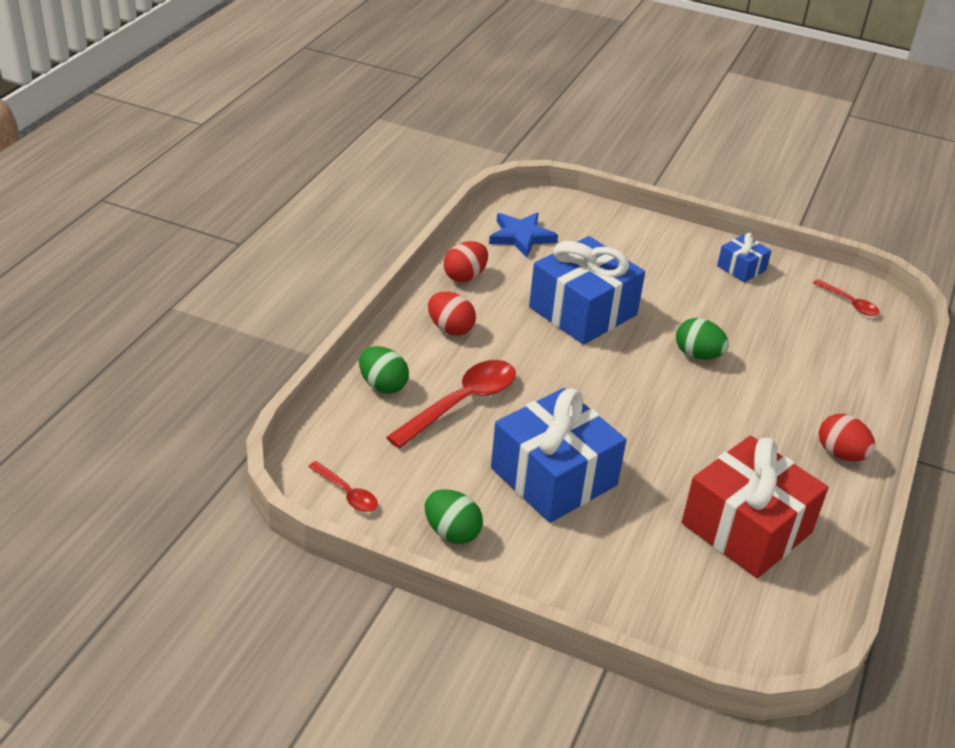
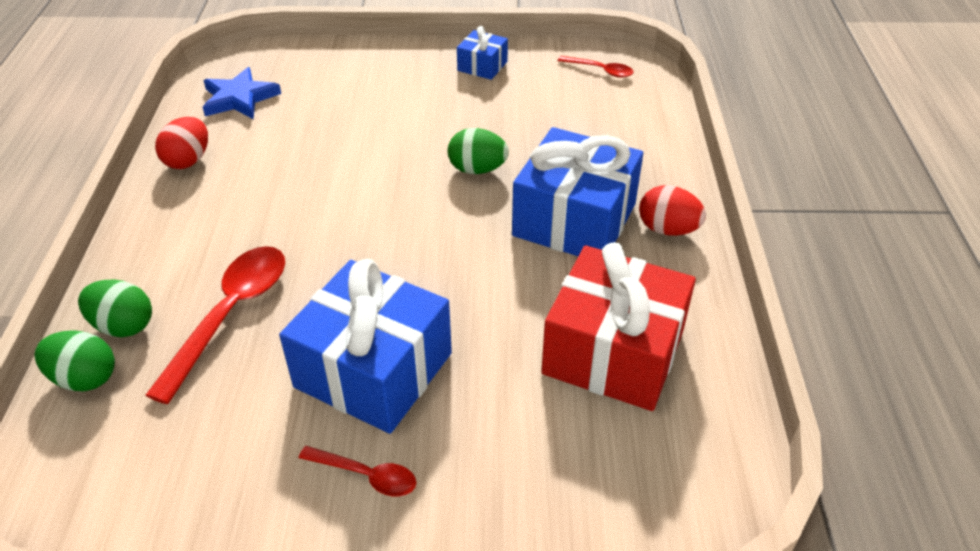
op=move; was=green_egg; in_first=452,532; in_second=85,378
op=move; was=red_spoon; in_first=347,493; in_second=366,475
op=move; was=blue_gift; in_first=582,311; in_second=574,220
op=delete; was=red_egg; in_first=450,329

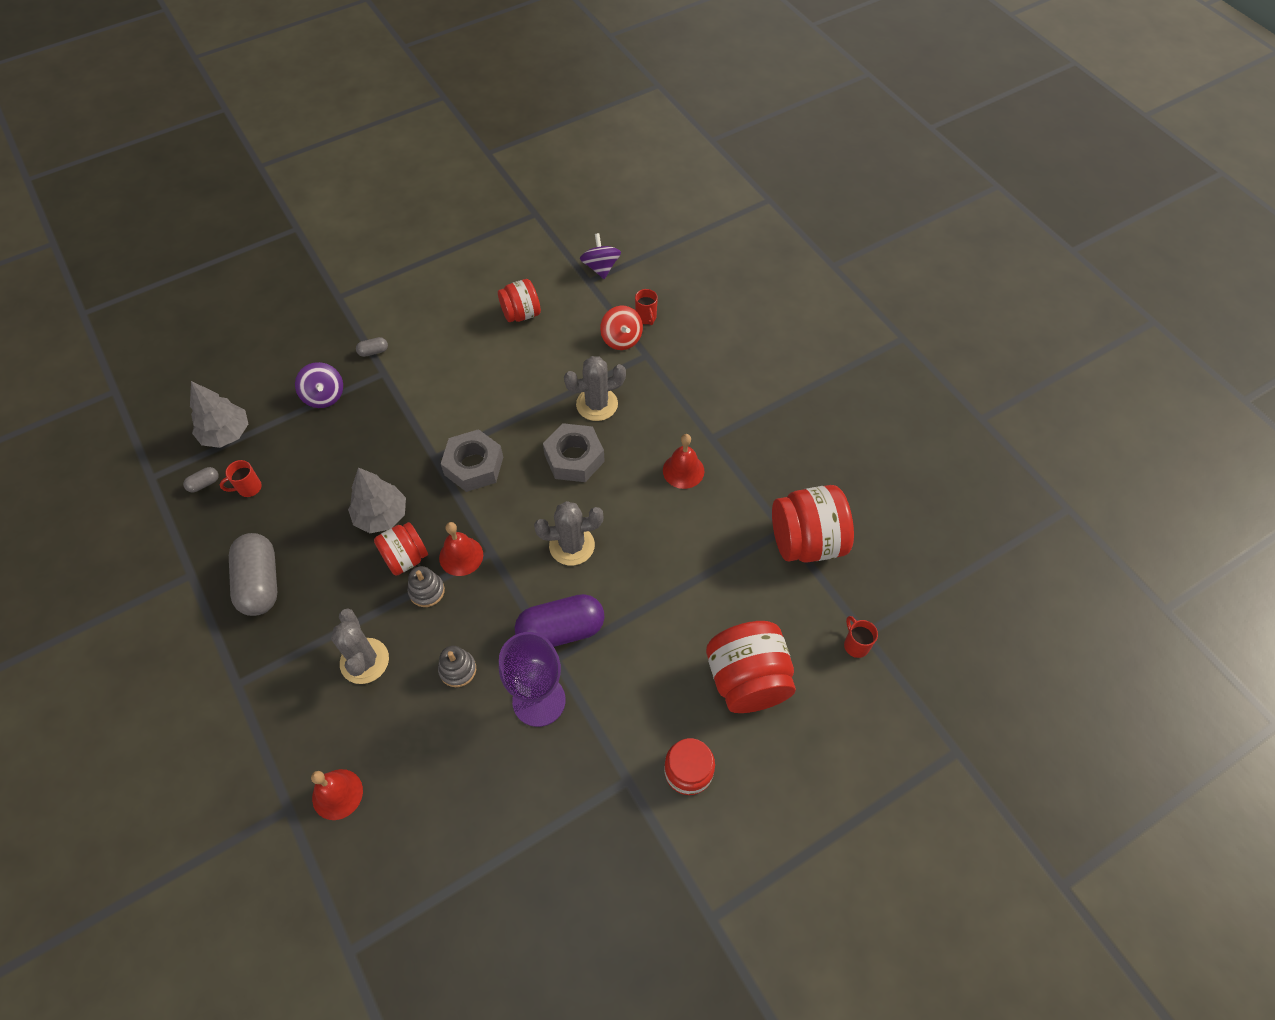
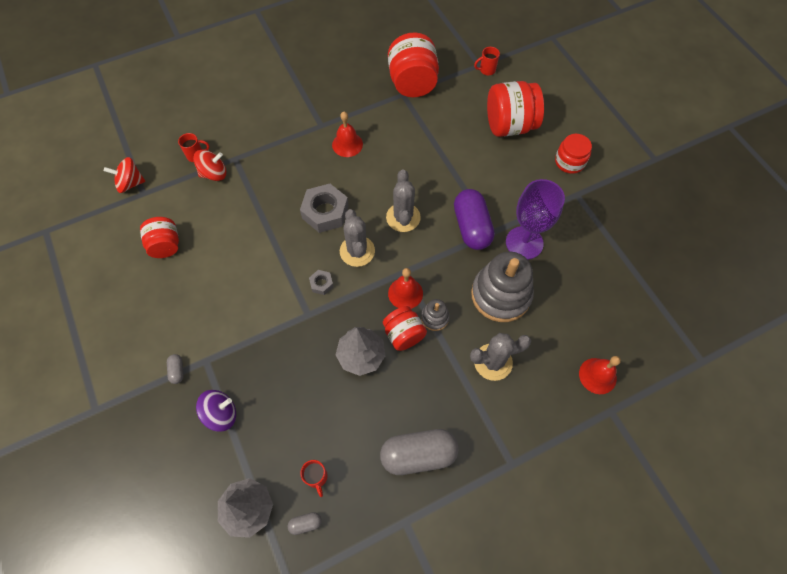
op=recolor; was=purple_spinning_top; now=red_spinning_top; in_first=601,267; in_second=130,183
op=rotate; was=grey_capsule; in_first=204,484; in_second=305,523; clockwise=-75
op=resize; was=grey_nut; in_first=474,466; in_second=321,284; ratio=0.49
op=move; was=grey_cactus; in_first=597,404; in_second=357,251
op=resize; was=grey_stacking_toy; in_first=457,669; in_second=500,295; ratio=2.15

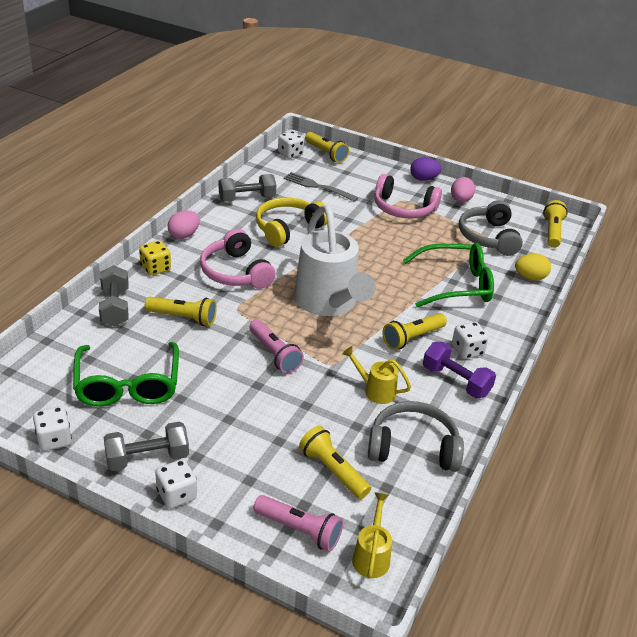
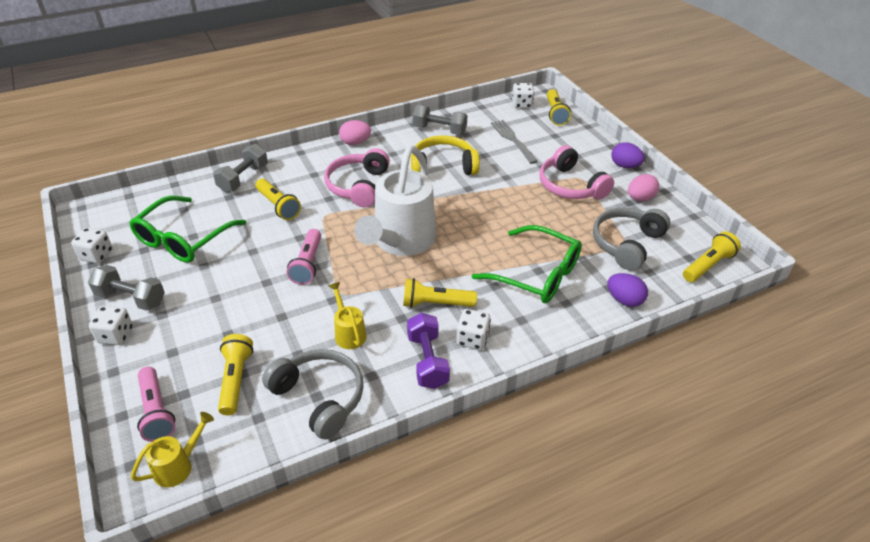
op=recolor; was=yellow_egg; now=purple_egg; in_first=530,277; in_second=624,300
op=delete; was=yellow_dice; in_first=155,268

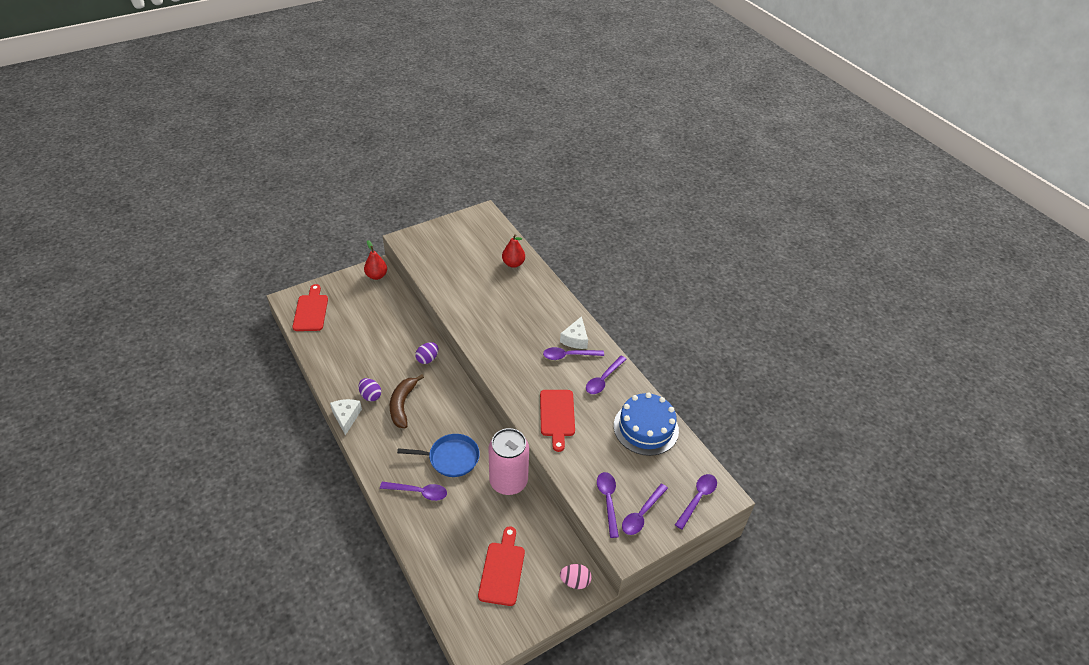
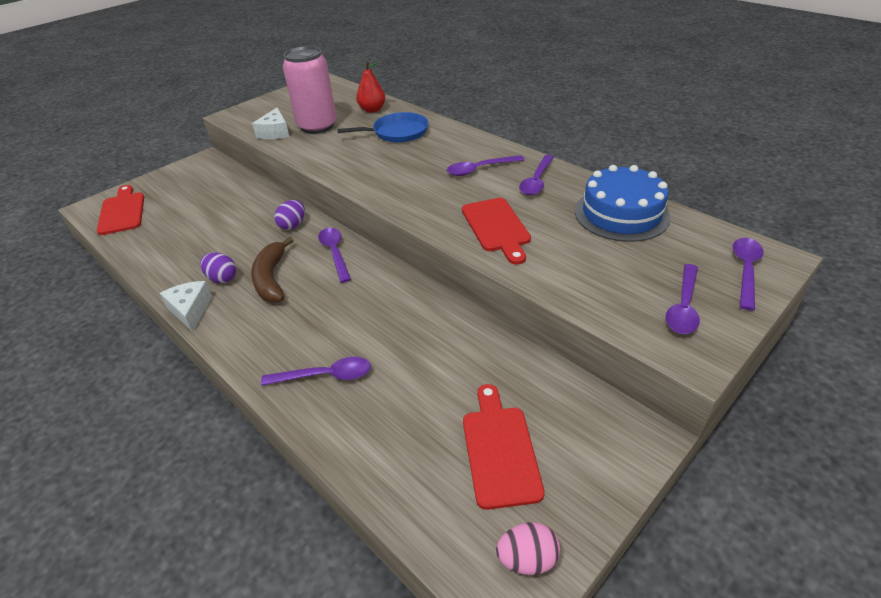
op=move; was=white_cheese; in_first=575,339; in_second=275,132
op=move; was=pink_can; in_first=508,481; in_second=317,126
op=move; was=purple_spoon; in_first=608,501; in_second=335,253
op=move; was=blue_pan; in_first=451,458; in_second=397,132
op=move; was=pink_egg; in_first=575,581; in_second=527,559
op=delete; was=red_pear; in_first=376,276

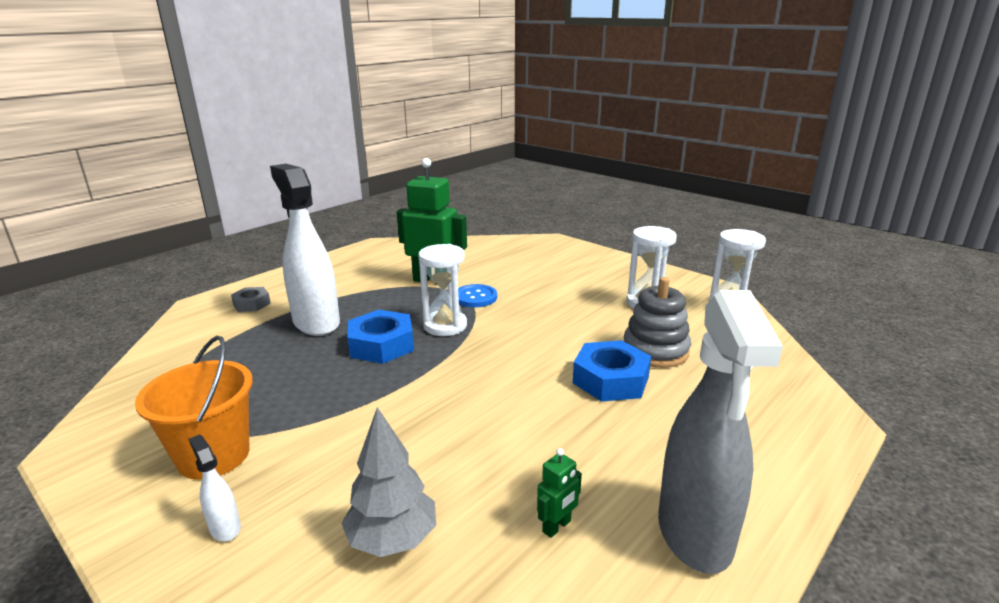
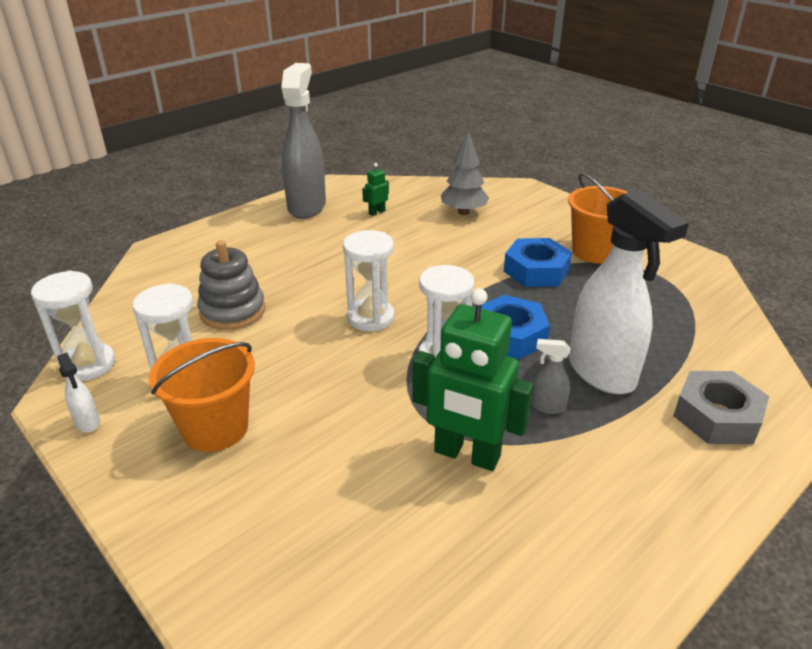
op=move; was=white_spray_bottle; in_first=225,528; in_second=88,422
op=insert; now=orange_bucket; in_second=215,428
op=insert; now=white_hourglass; in_second=370,318
op=move; was=blue_nut; in_first=610,380; in_second=536,270
op=insert; now=grey_spray_bottle; in_second=547,407
op=resize; was=grey_nut; in_first=252,304; in_second=716,416; ratio=1.7
op=delete; was=blue_button; in_first=475,297

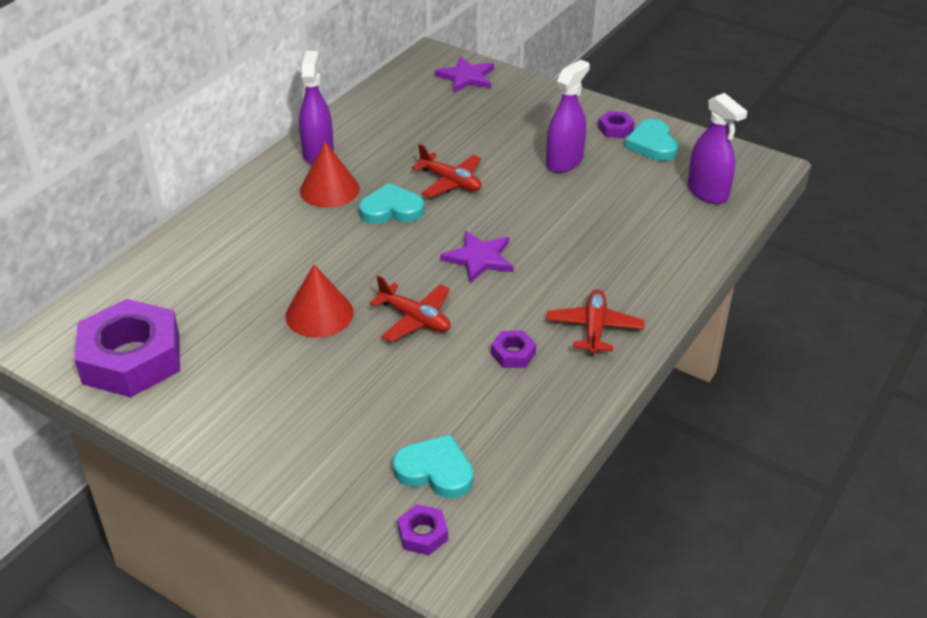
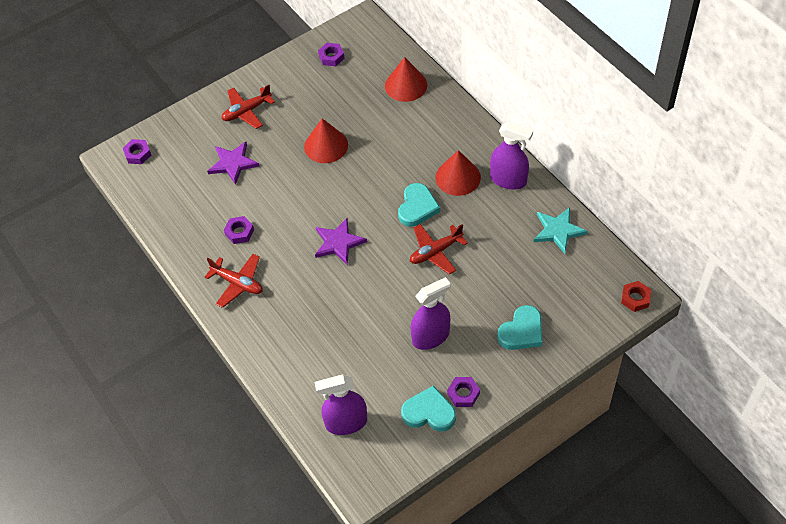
op=move; was=purple_star; in_first=466,77; in_second=233,163
op=move; was=red_plane; in_first=415,319; in_second=246,111
op=resize; was=purple_nut; in_first=132,358; in_second=331,57; ratio=0.41
op=insert; now=red_cone; in_second=406,85
op=rotate; was=purple_spray_bottle; in_first=564,162; in_second=431,337; clockwise=-90
op=move; was=turquoise_heart; in_first=435,471; in_second=522,331
op=insert; now=turquoise_star; in_second=558,231
op=insert; now=red_nut; in_second=635,298

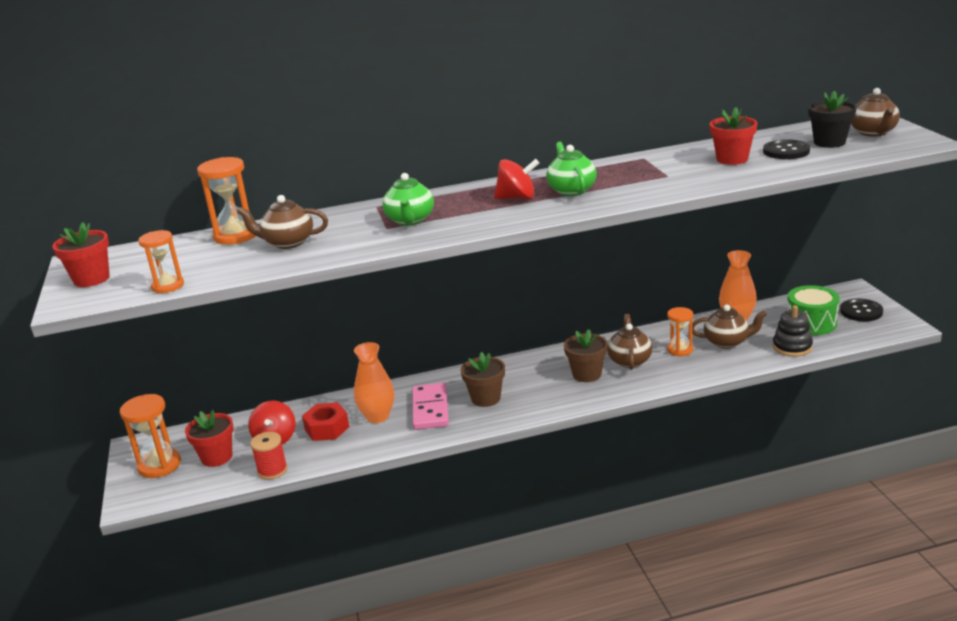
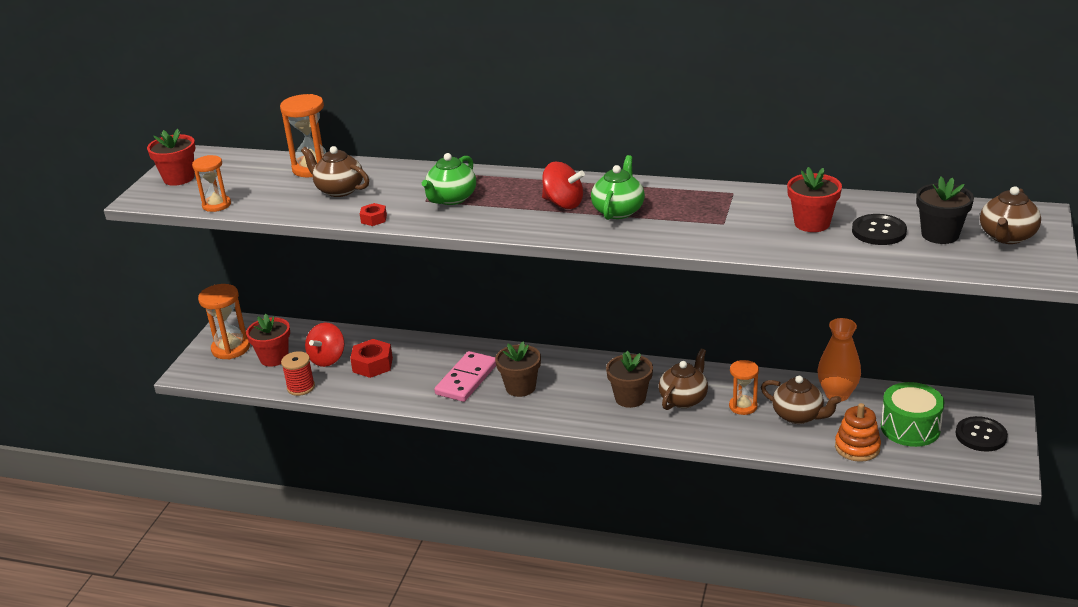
op=insert; now=red_nut; in_second=374,219
op=recolor; was=black_stacking_toy; now=orange_stacking_toy; in_first=792,347; in_second=857,447
op=delete; was=orange_vase; in_first=377,416

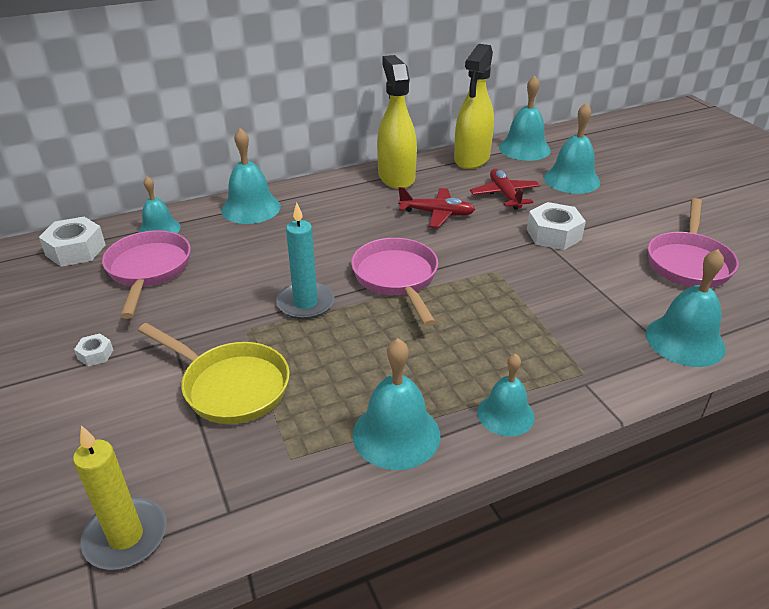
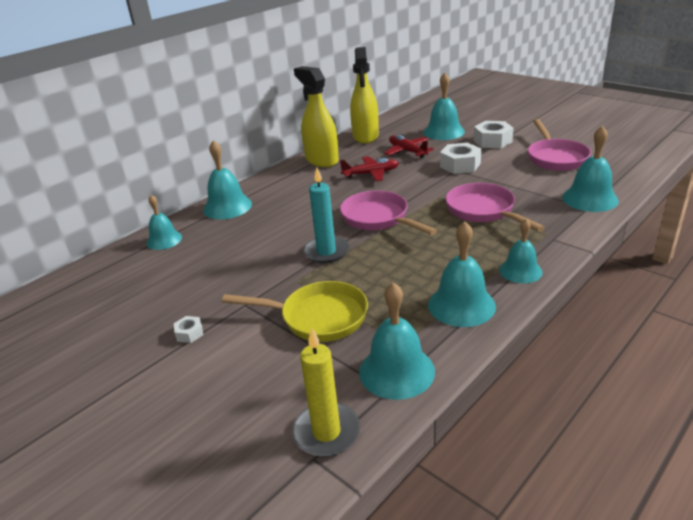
op=move; was=turquoise_bell; in_first=524,148; in_second=396,371
op=move; was=pink_pan; in_first=148,270; in_second=483,211
op=move; was=white_nut; in_first=76,250; in_second=492,141

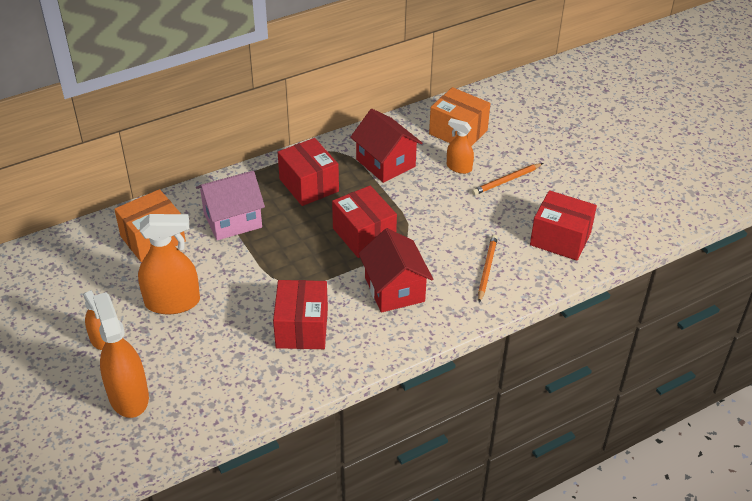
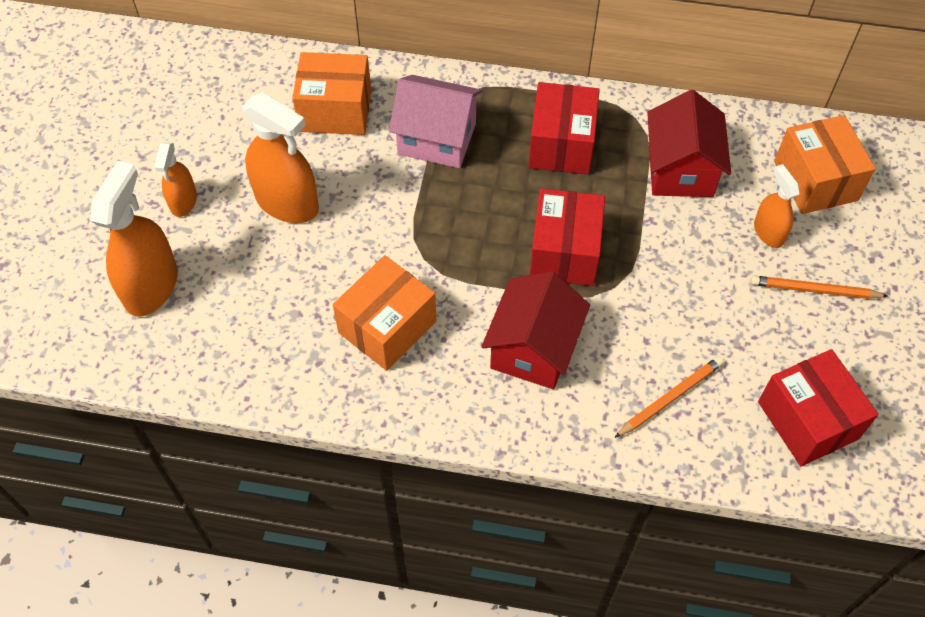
op=recolor; was=red_box; now=orange_box; in_first=302,328; in_second=387,327

